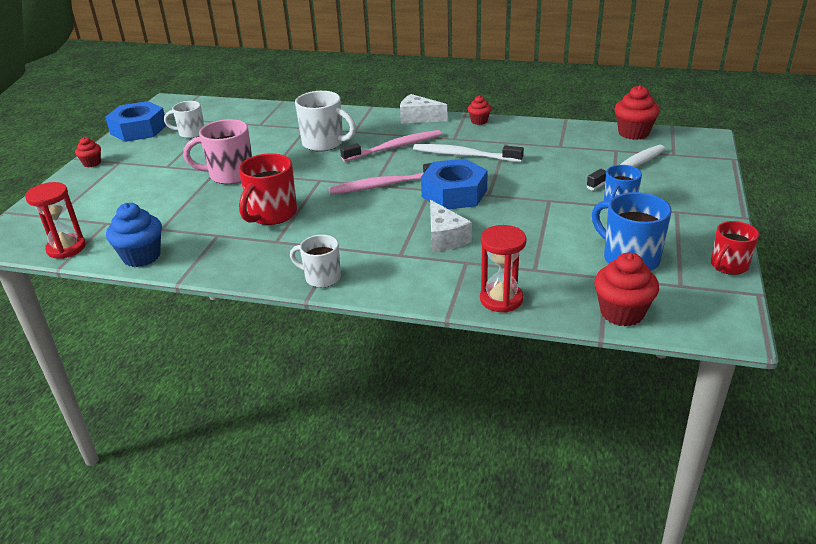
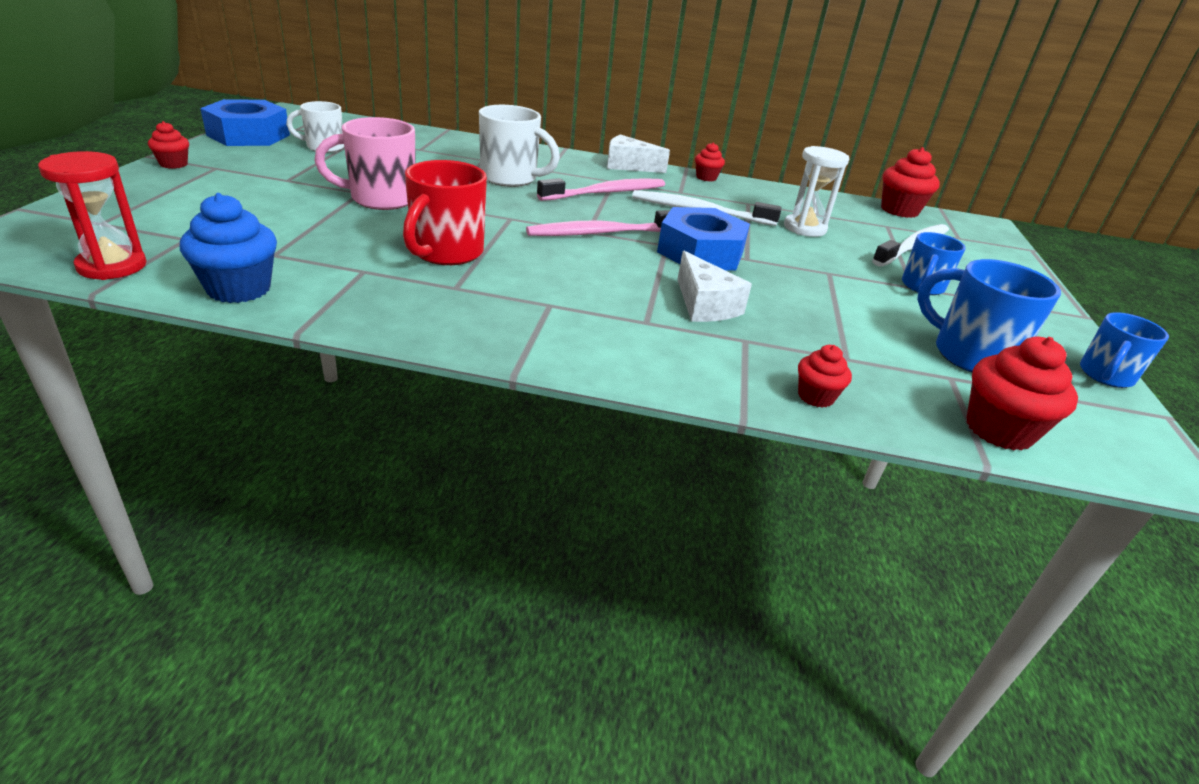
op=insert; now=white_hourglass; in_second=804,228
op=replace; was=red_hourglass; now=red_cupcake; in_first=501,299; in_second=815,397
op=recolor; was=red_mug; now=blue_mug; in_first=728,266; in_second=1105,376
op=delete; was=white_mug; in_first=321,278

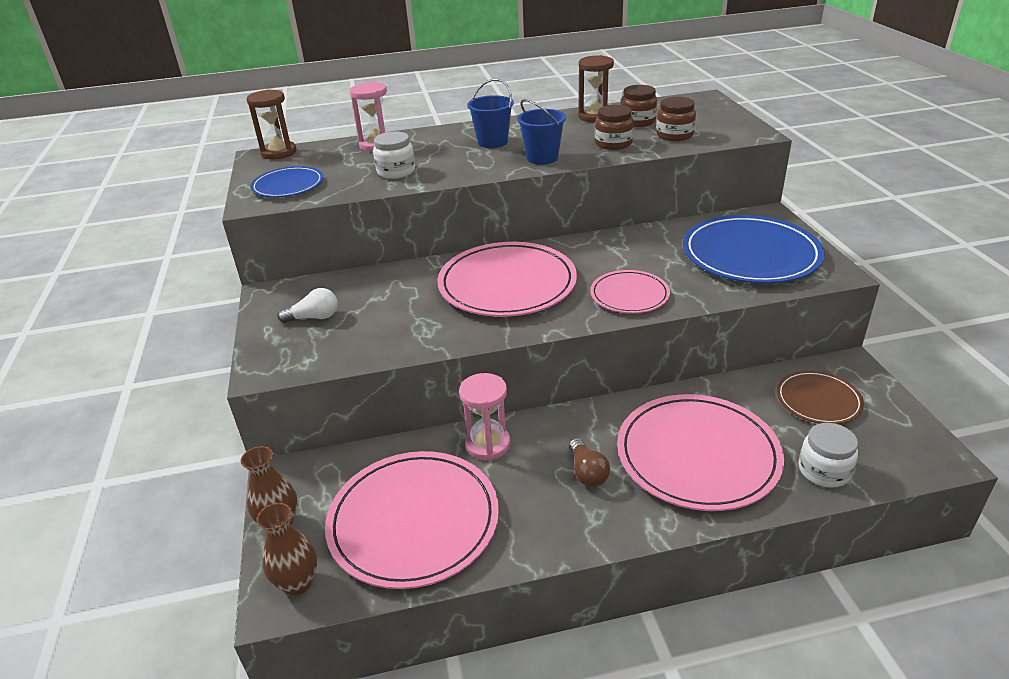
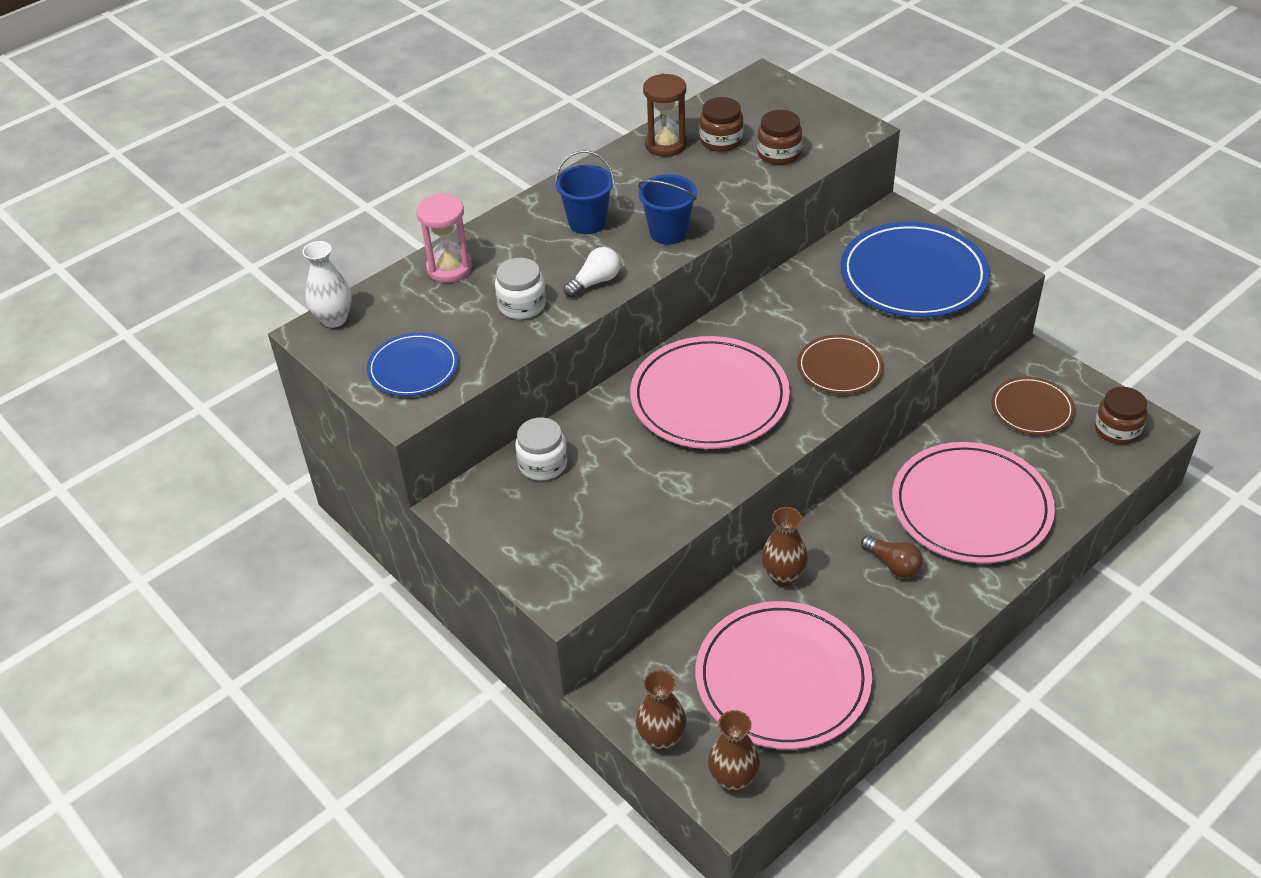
op=replace; was=brown_hourglass; now=white_vase; in_first=278,153; in_second=334,319
op=move; was=white_jar; in_first=824,470; in_second=543,464
op=move; was=white_light_bulb; in_first=314,317; in_second=595,282
op=replace; was=pink_hourglass; now=brown_vase; in_first=488,444; in_second=783,576
op=recolor; was=pink_plate; now=brown_plate; in_first=629,295; in_second=839,367
op=move; was=brown_jar; in_first=613,143; in_second=1117,430

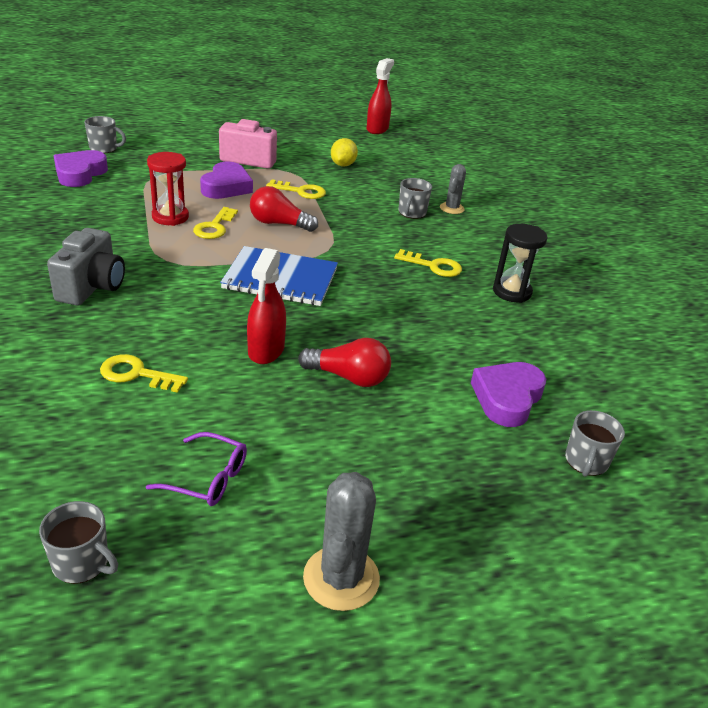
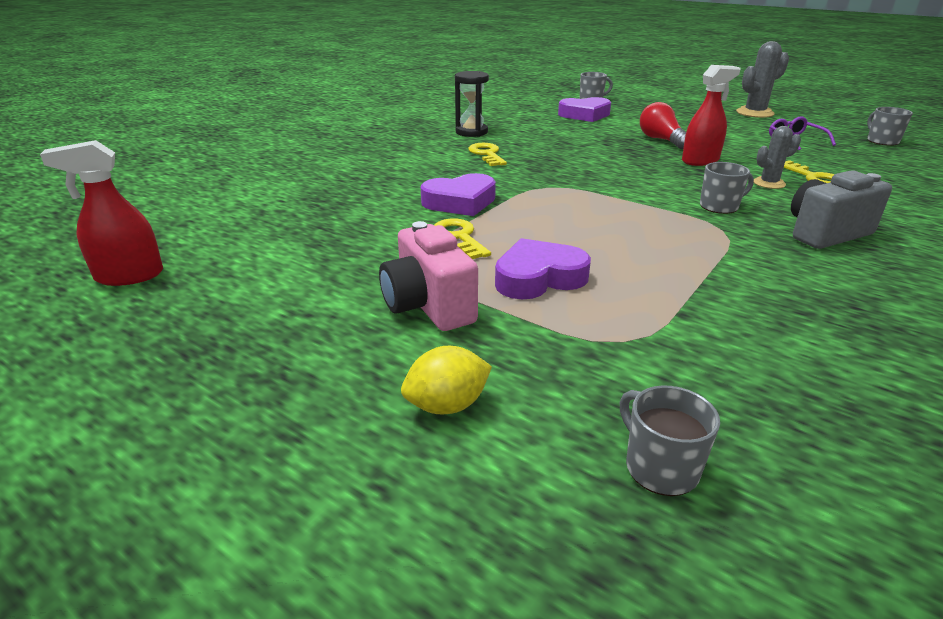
op=move; was=yellow_lemon; in_first=343,165; in_second=447,405
op=move; was=purple_heart; in_first=80,173; in_second=460,202
op=move; was=grey_mug; in_first=412,213; in_second=720,206
op=move; was=grey_cactus; in_first=452,208; in_second=769,183
op=delete; was=red_hourglass; in_first=170,217
op=delete; was=yellow_key; in_first=214,227
op=delete; was=blue_notebook; in_first=280,279
op=delete; was=red_light_bulb; in_first=279,224

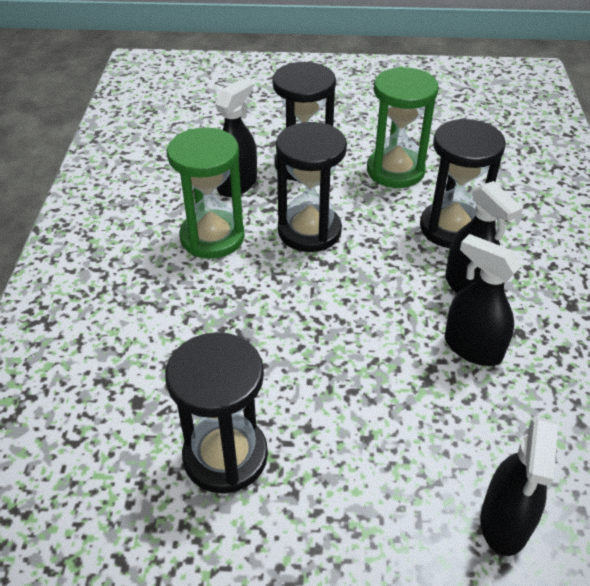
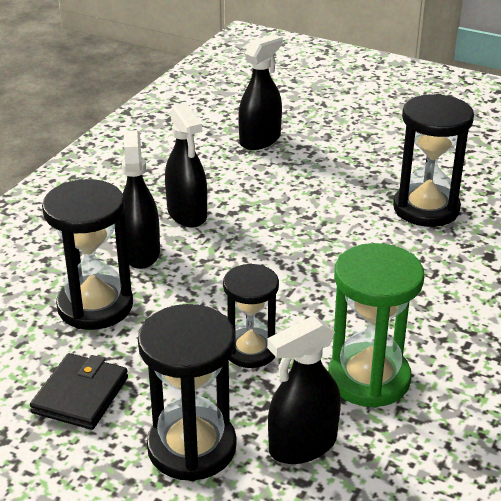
op=replace; was=green_hourglass; now=black_wallet; in_first=395,171; in_second=80,395
op=resize; was=black_hourglass; in_first=309,231; in_second=251,350; ratio=0.67

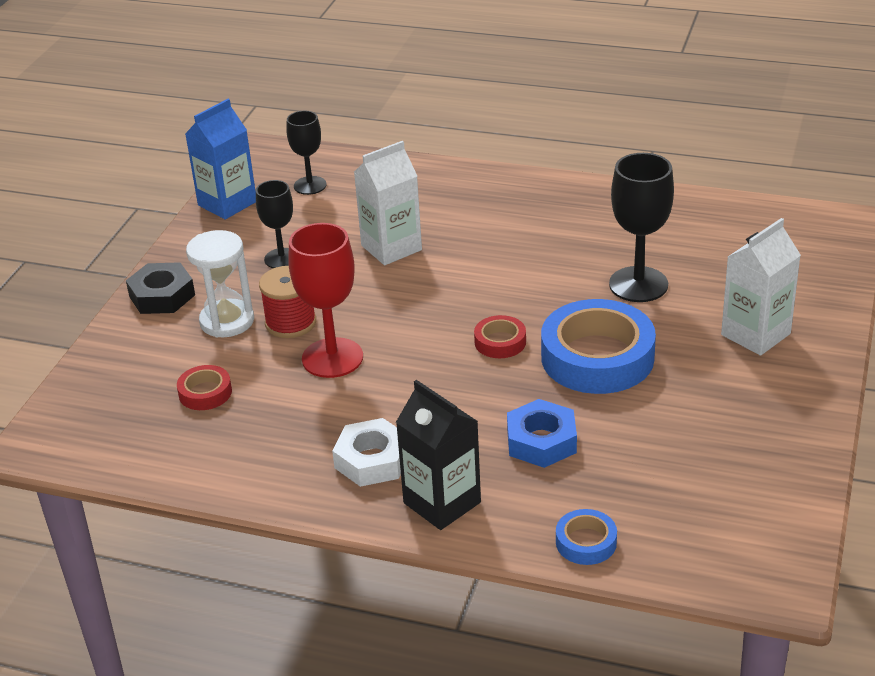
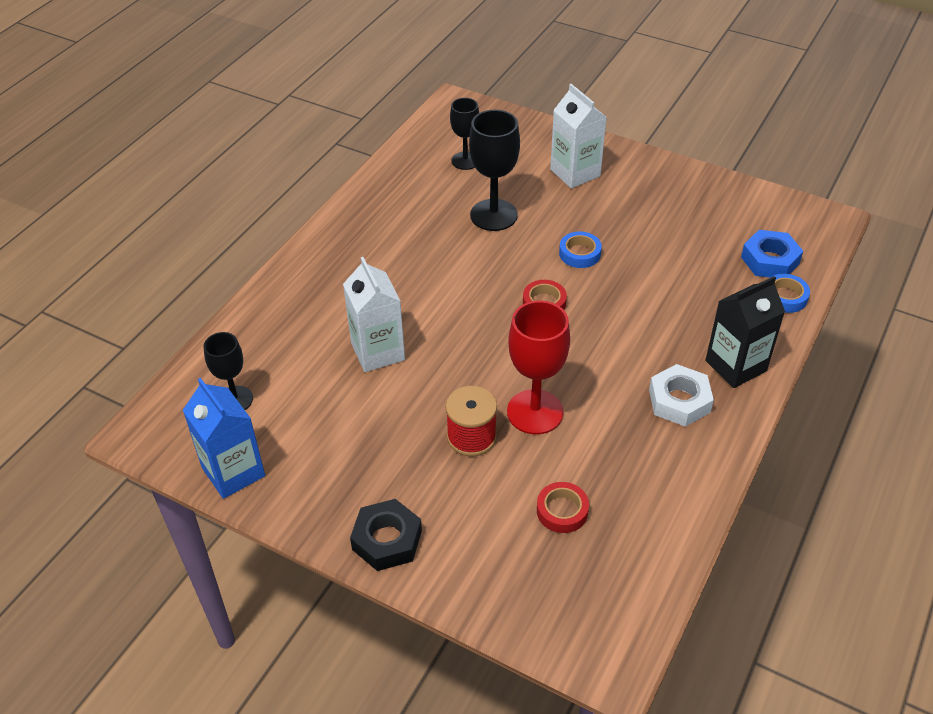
op=move; was=black_goblet; in_first=282,258; in_second=465,161
op=resize; was=blue_tape; in_first=597,357; in_second=579,253; ratio=0.47
op=move; was=blue_nut; in_first=541,441; in_second=770,260
op=delete; was=white_hourglass; in_first=227,321

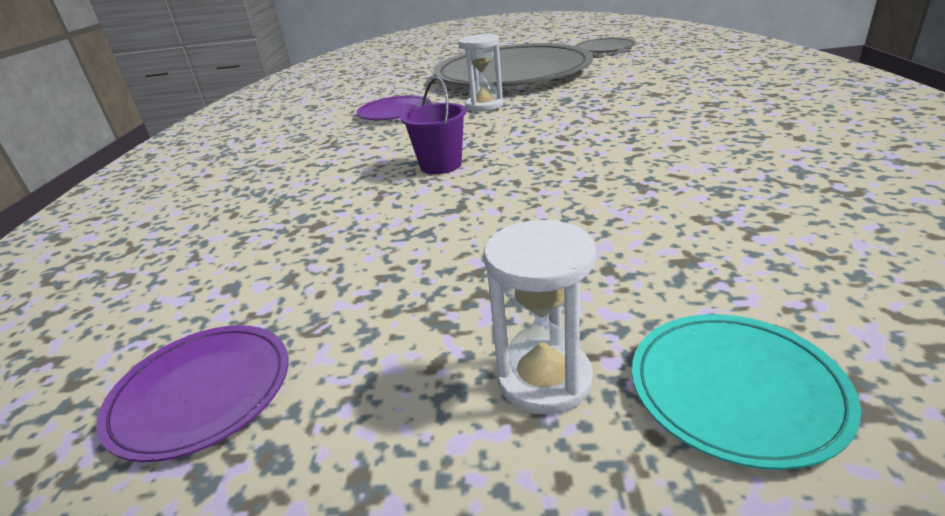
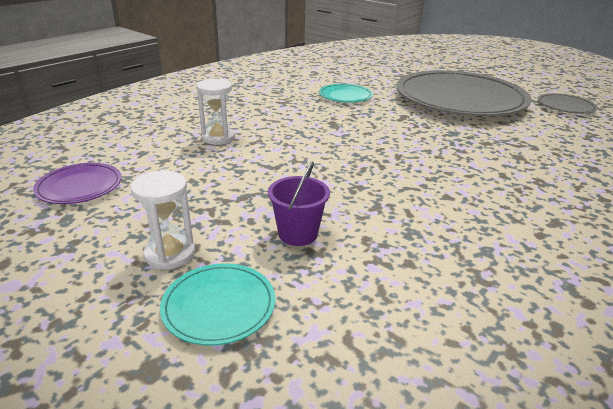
op=move; was=white_hourglass; in_first=484,105; in_second=218,138
op=move; was=purple_bucket; in_first=441,165; in_second=298,234
op=recolor; was=purple_plate; now=turquoise_plate; in_first=394,112; in_second=345,96

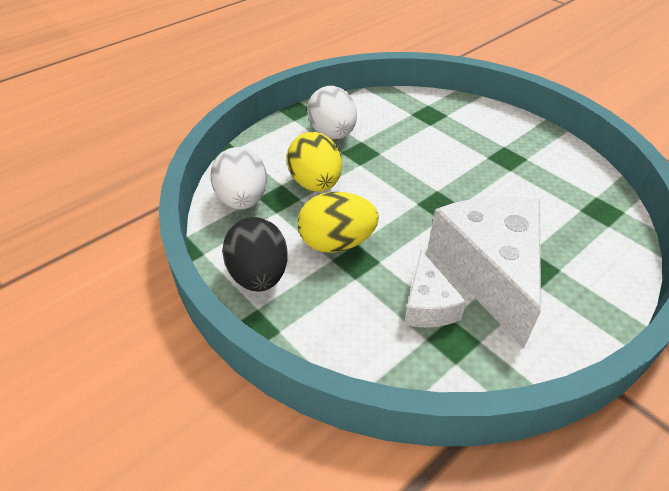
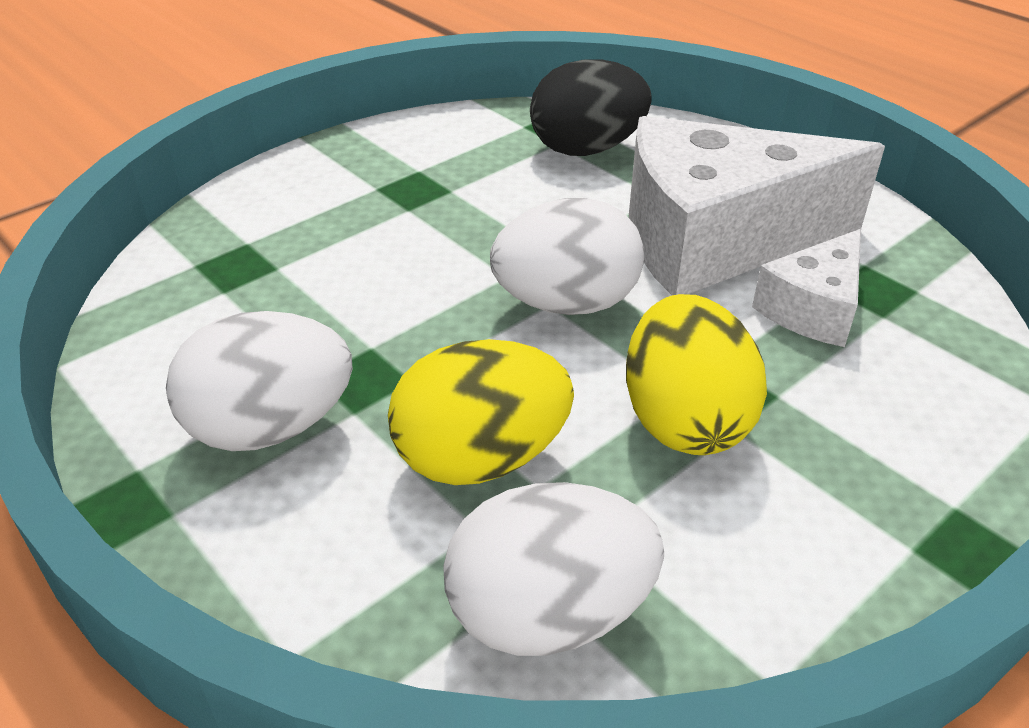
op=insert; now=white_egg; in_second=566,304
op=move; was=black_egg; in_first=259,275; in_second=587,149
op=rotate; was=white_cheese; in_first=427,305; in_second=813,308; clockwise=135

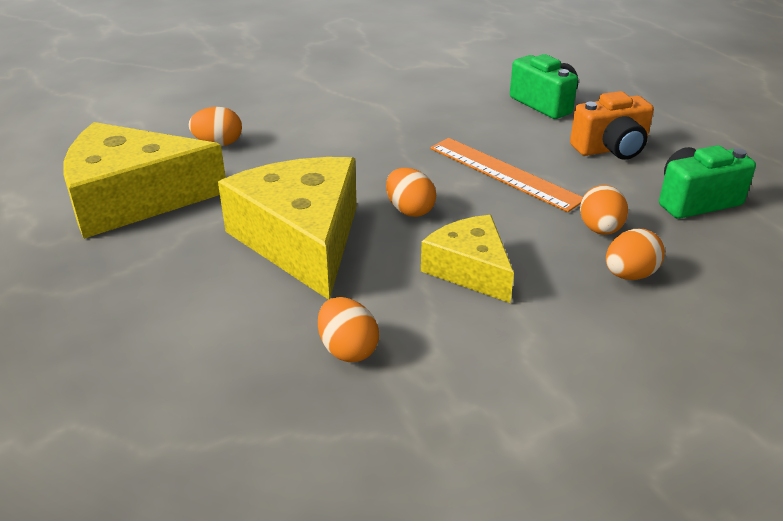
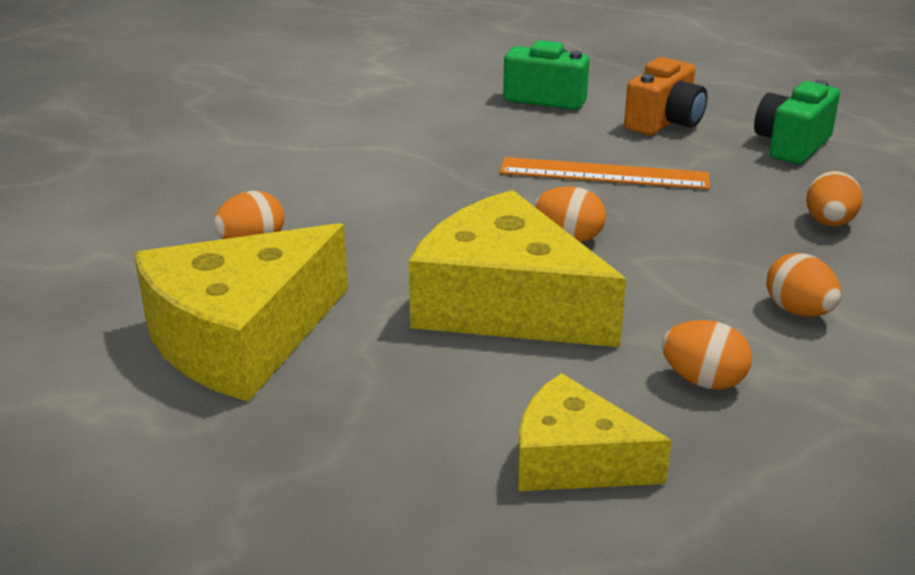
op=move; was=yellow_cheese; in_first=470,269; in_second=574,460
op=move; was=orange_egg; in_first=600,230; in_second=798,311

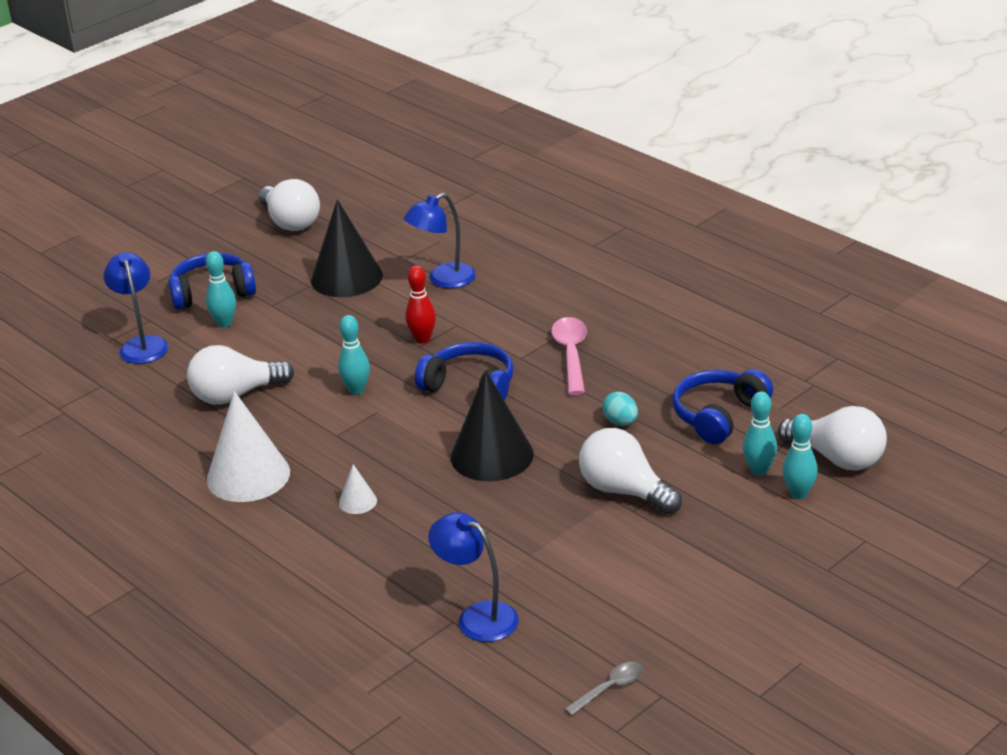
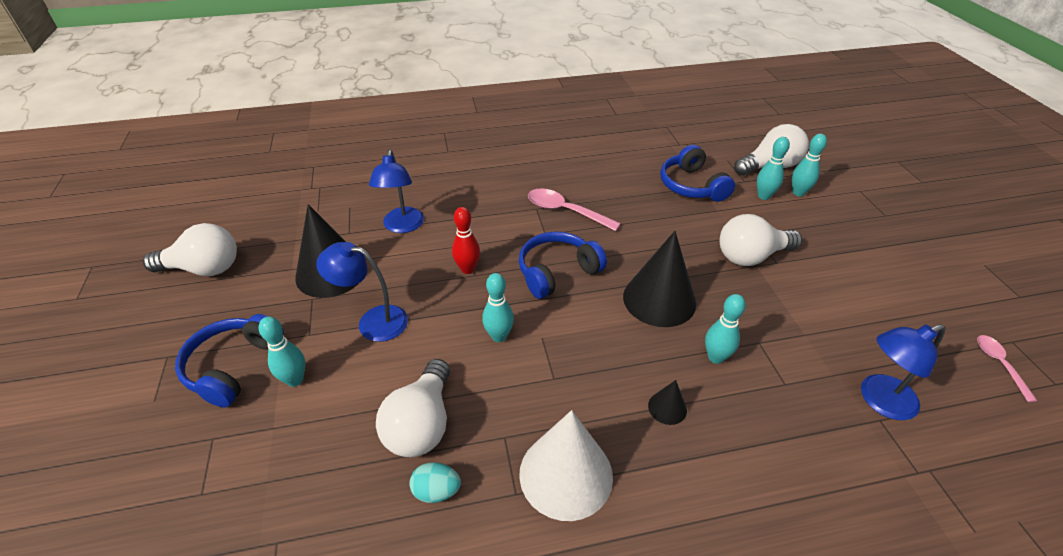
op=move; was=blue_lamp; in_first=142,344; in_second=373,321
op=move; was=turquoise_egg; in_first=621,422; in_second=436,491
op=recolor; was=white_cone; now=black_cone; in_first=357,501; in_second=667,408
op=insert; now=turquoise_bowling_pin; in_second=715,357
op=recolor; was=grey_spoon; now=pink_spoon; in_first=610,688; in_second=999,364

